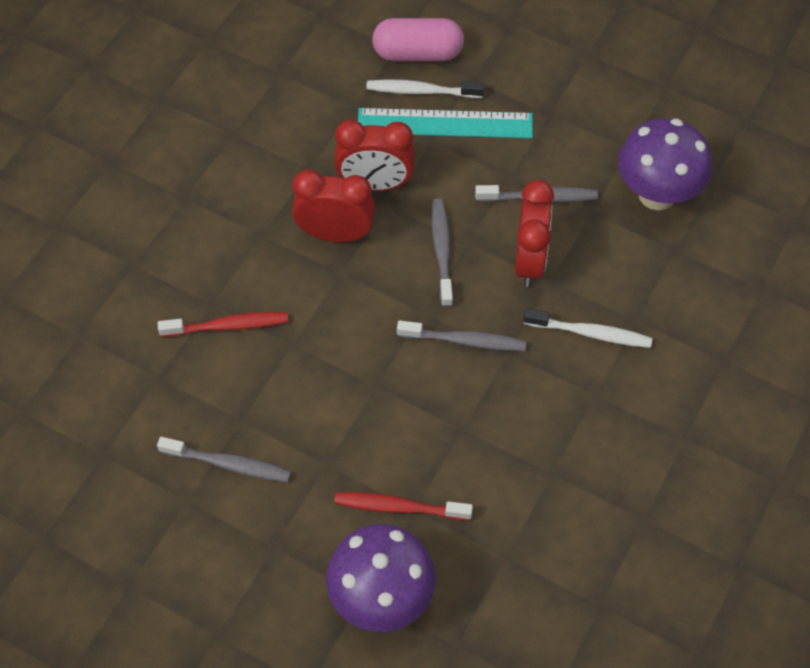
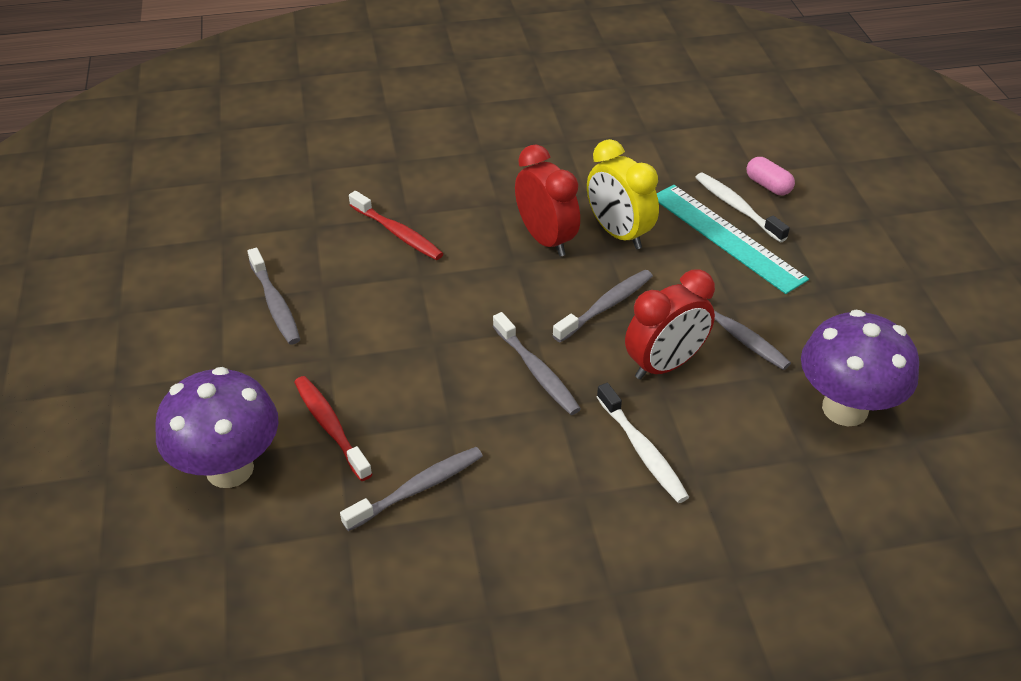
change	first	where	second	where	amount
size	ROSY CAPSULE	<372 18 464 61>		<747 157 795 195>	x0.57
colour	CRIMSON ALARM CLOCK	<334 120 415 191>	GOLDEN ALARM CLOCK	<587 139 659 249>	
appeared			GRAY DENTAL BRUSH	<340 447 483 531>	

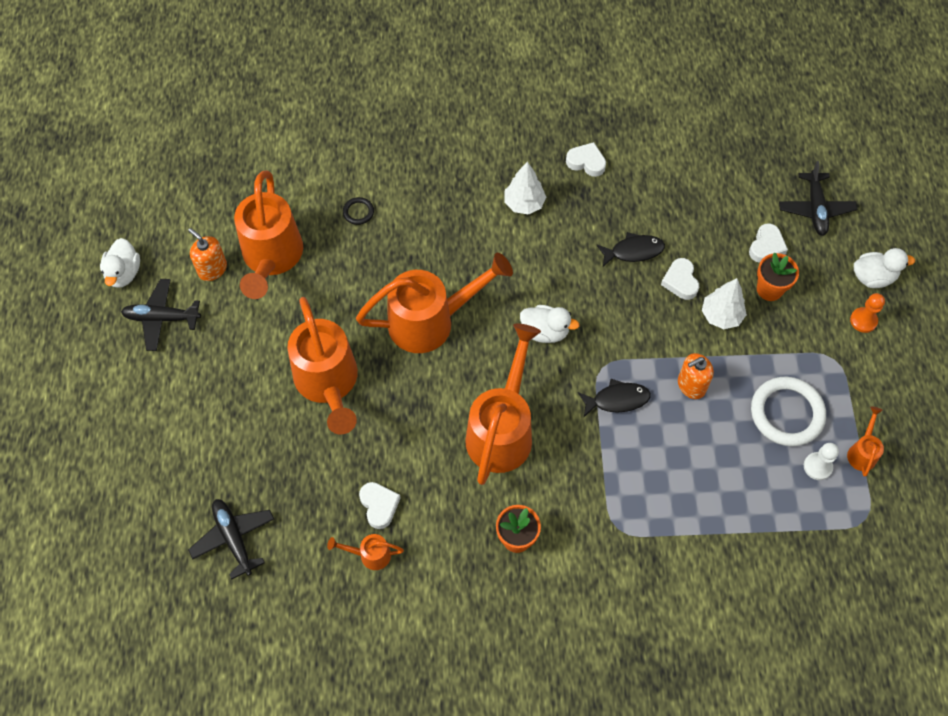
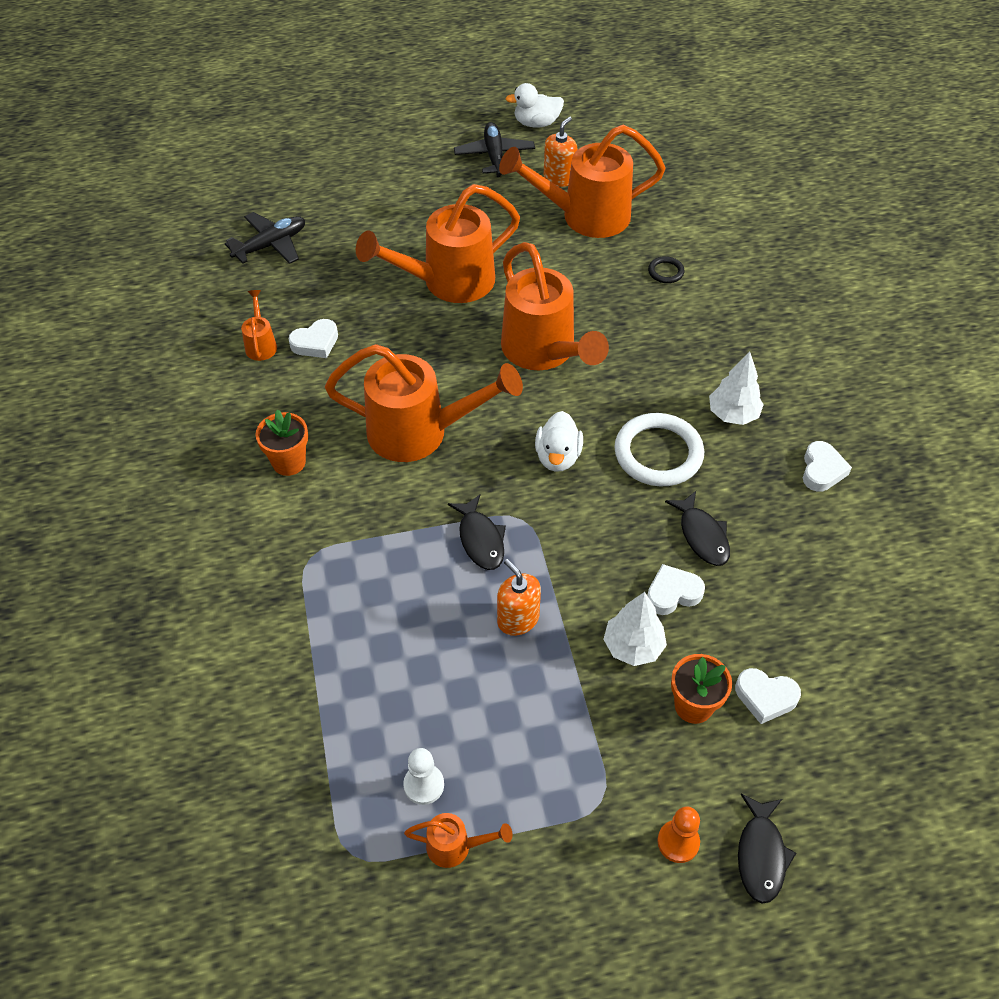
change	first	where	second	where	amount
missing	EBONY TOY PLANE	<779 161 857 236>			
exchanged	SNOW-WHITE TOY DUCK	<854 248 915 288>	EBONY FISH FIGURE	<738 794 796 903>	
relocated	SNOW-WHITE TORUS	<751 377 826 446>		<614 413 704 486>	

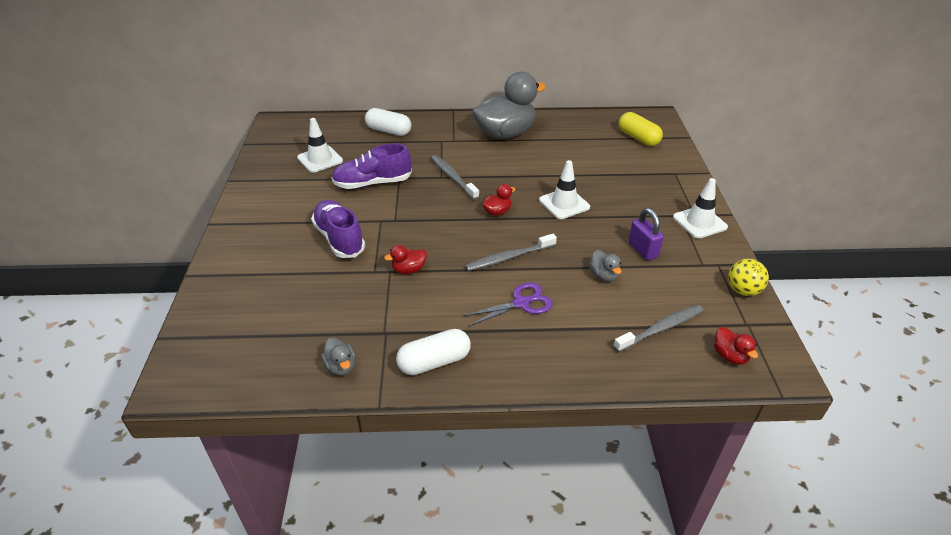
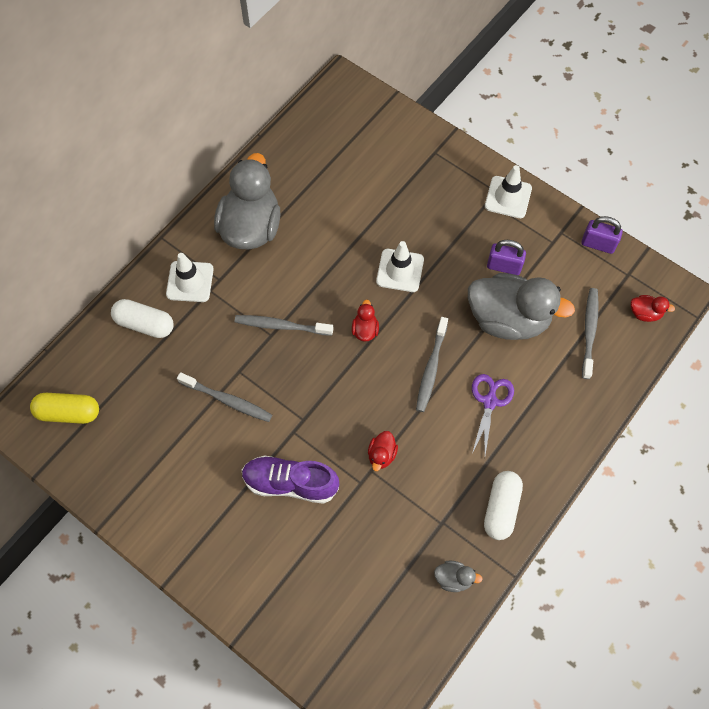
change	first	where	second	where	amount
spun	SNOW-WHITE CAPSULE	<365 108 411 136>		<111 299 173 338>	45 degrees clockwise
relocated	GOLDEN CAPSULE	<619 112 663 146>		<30 393 99 424>	
relocated	SNOW-WHITE TRAFFIC CONE	<297 118 343 173>		<166 253 214 302>	
exchanged	PURPLE LACE-UP SHOE	<331 143 412 189>	GRAY DENTAL BRUSH	<177 372 272 422>	
size	GRAY TOY DUCK	<589 250 622 282>		<468 273 575 340>	x2.43
exchanged	GOLDEN PLAY BALL	<728 259 769 296>	PURPLE PADLOCK	<581 216 623 254>	

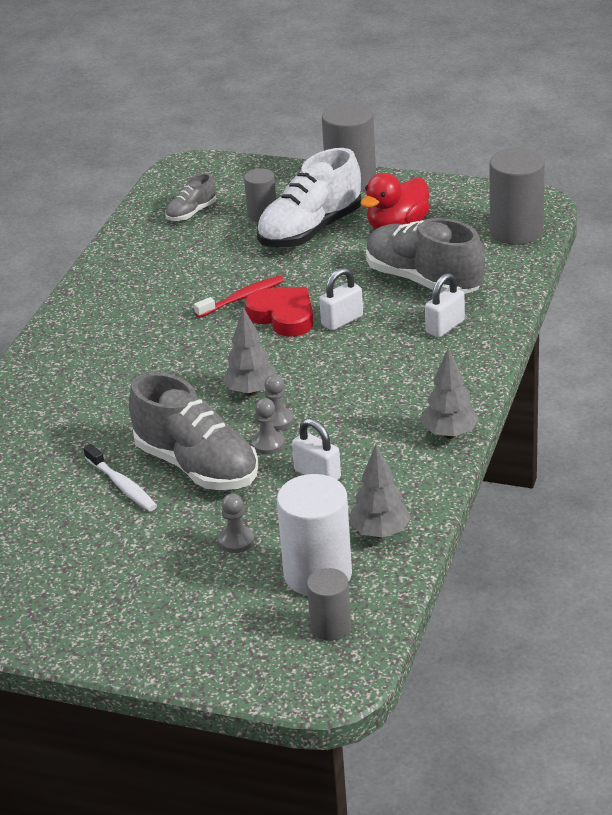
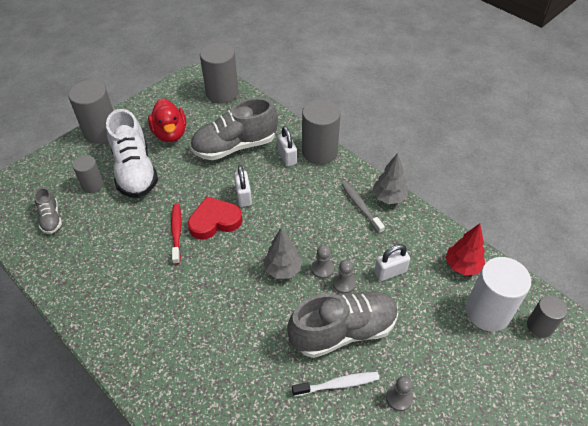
change	first	where	second	where	amount
colour	GRAY TREE	<349 445 411 538>	CRIMSON TREE	<446 223 485 275>	
relocated	GRAY CHESS PAWN	<218 493 254 553>		<386 376 413 411>	
appeared			GRAY CYLINDER	<302 99 341 165>	
appeared			GRAY DENTAL BRUSH	<342 182 385 234>	

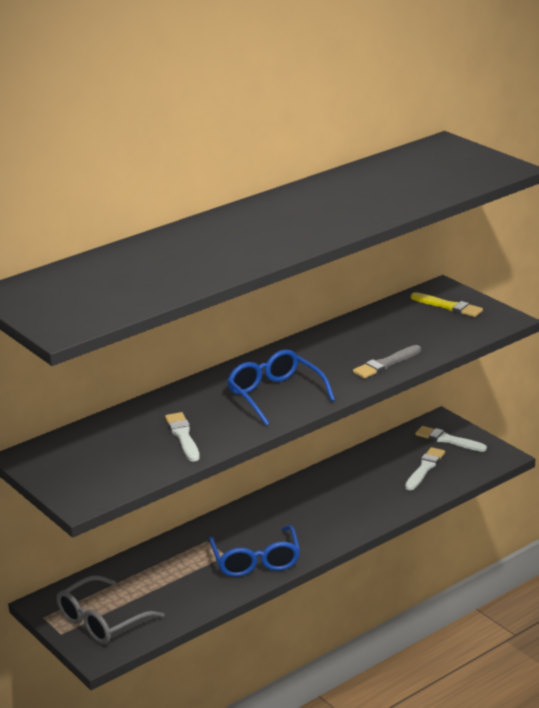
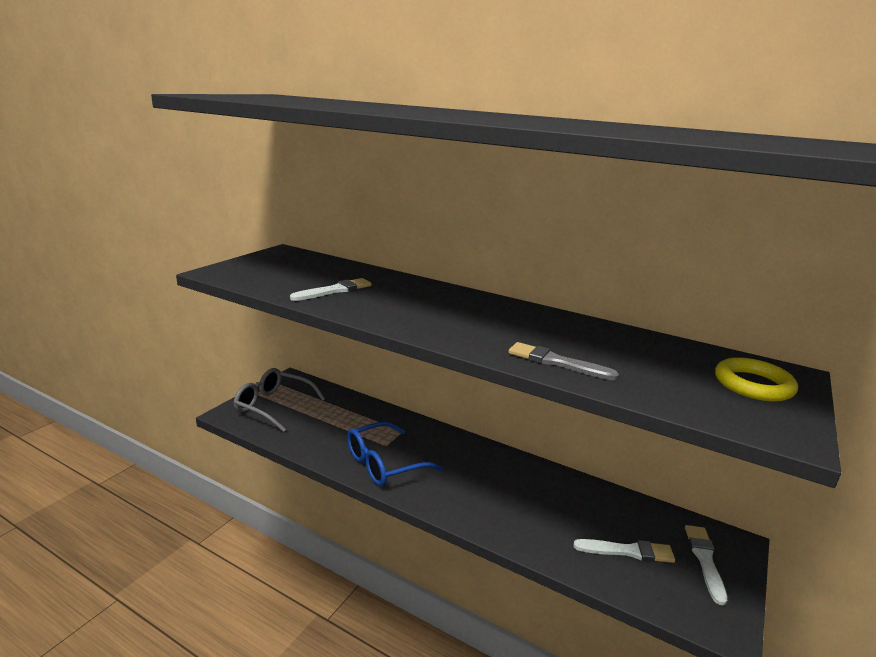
change	first	where	second	where	amount
exchanged	GOLDEN PAINT BRUSH	<411 292 483 317>	GOLDEN TORUS	<715 357 798 402>	
missing	COBALT GLASSES	<227 349 335 426>			

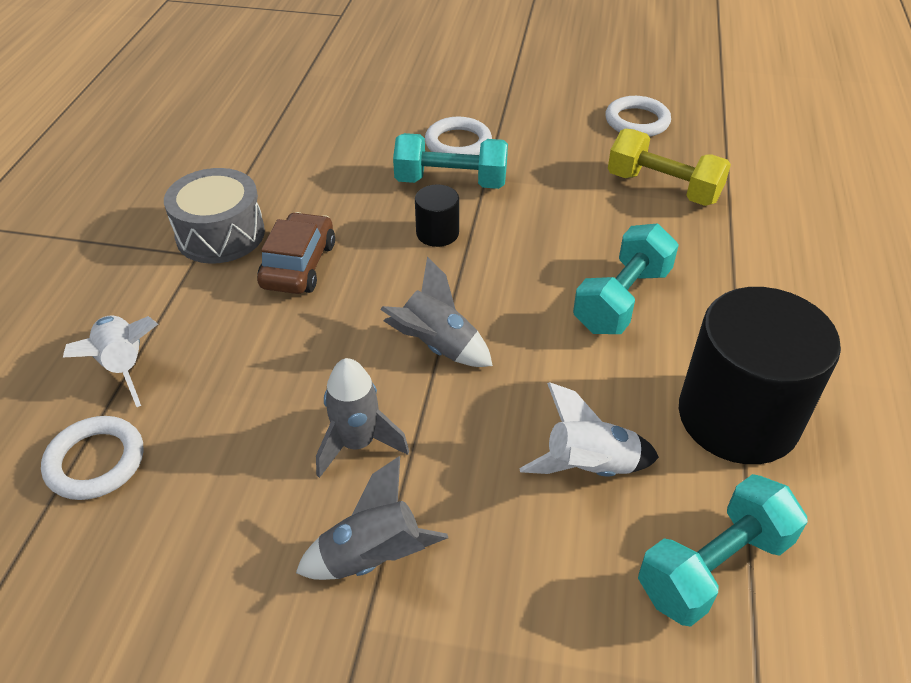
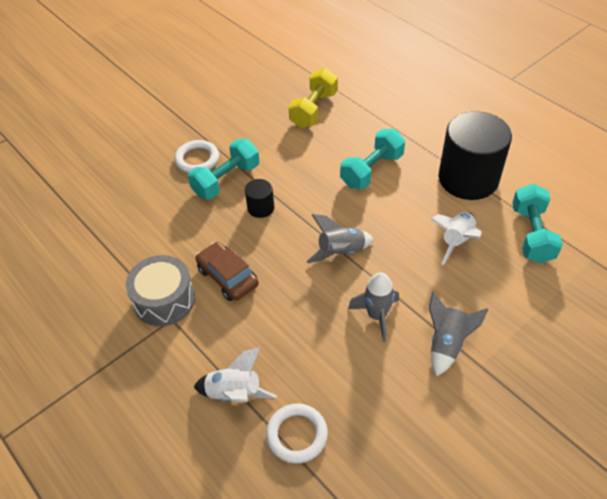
change	first	where	second	where	amount
missing	SNOW-WHITE TORUS	<605 96 671 137>			
spun	GOLDEN HAND WEIGHT	<608 129 731 206>		<288 68 338 128>	45 degrees counterclockwise
spun	TEAL HAND WEIGHT	<573 224 679 334>		<340 129 405 189>	60 degrees clockwise

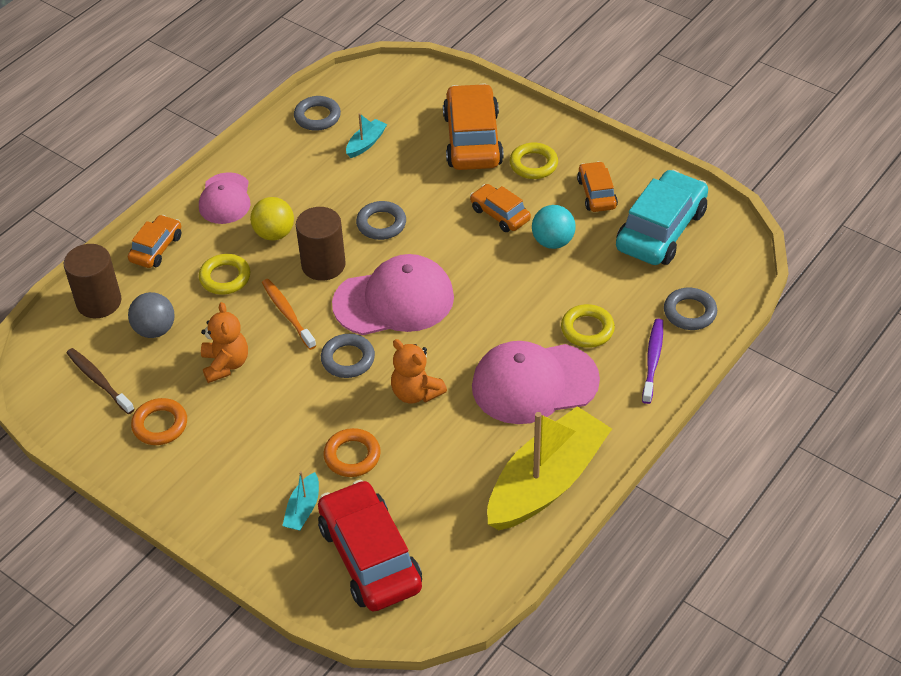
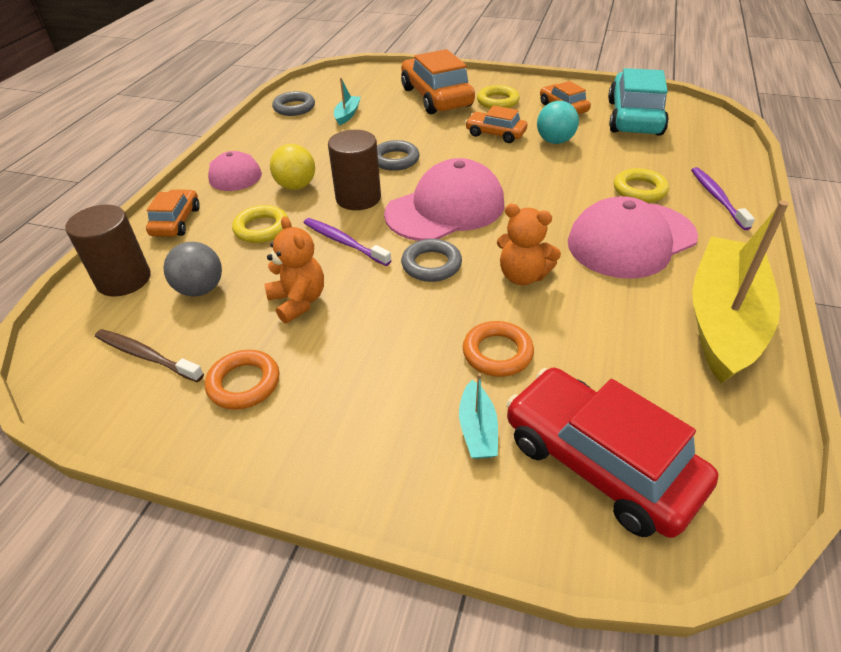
change	first	where	second	where	amount
colour	BRIGHT ORANGE DENTAL BRUSH	<262 279 316 350>	PURPLE DENTAL BRUSH	<304 218 392 266>	
missing	GRAY TORUS	<664 288 717 330>			

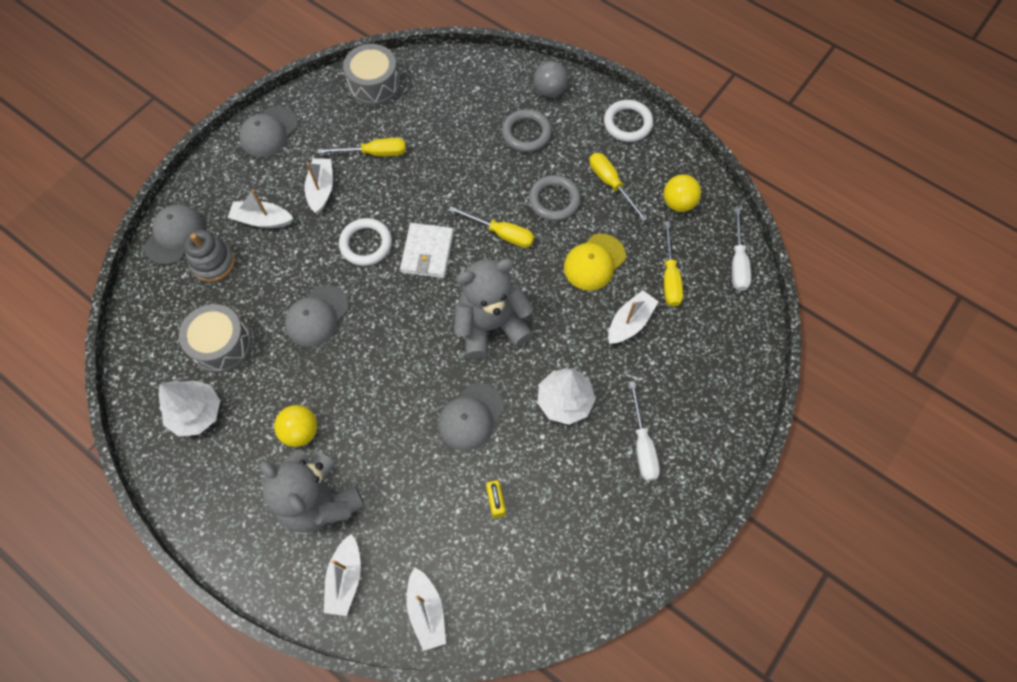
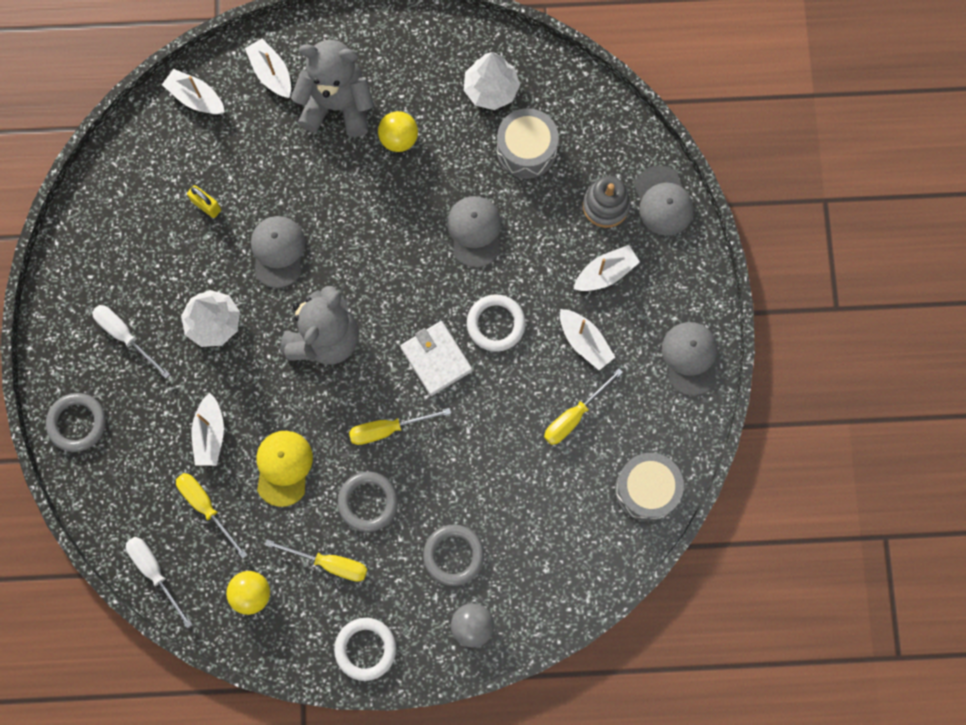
change	first	where	second	where	amount
appeared			GRAY TORUS	<46 393 106 452>	

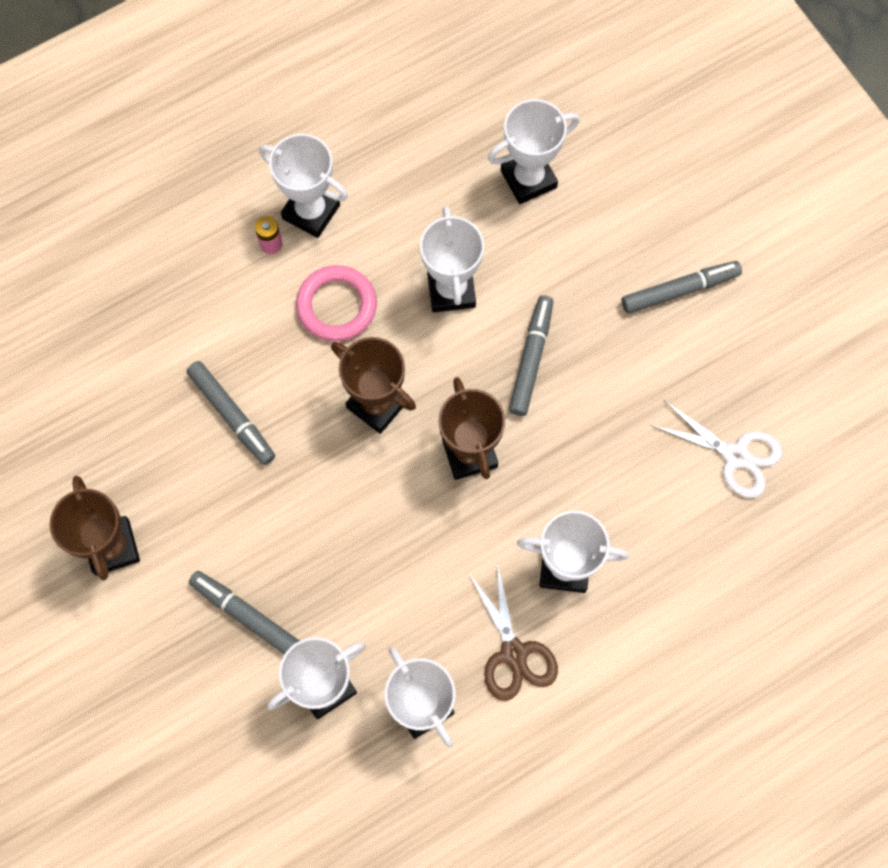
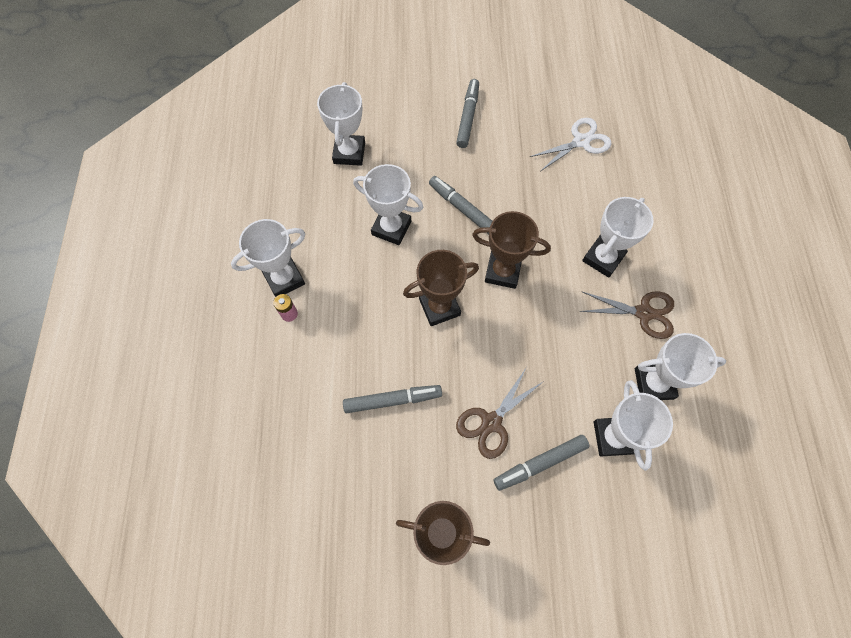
change	first	where	second	where	amount
missing	ROSY TORUS	<296 265 377 342>			
appeared			DARK BROWN SHEARS	<456 368 544 459>	

